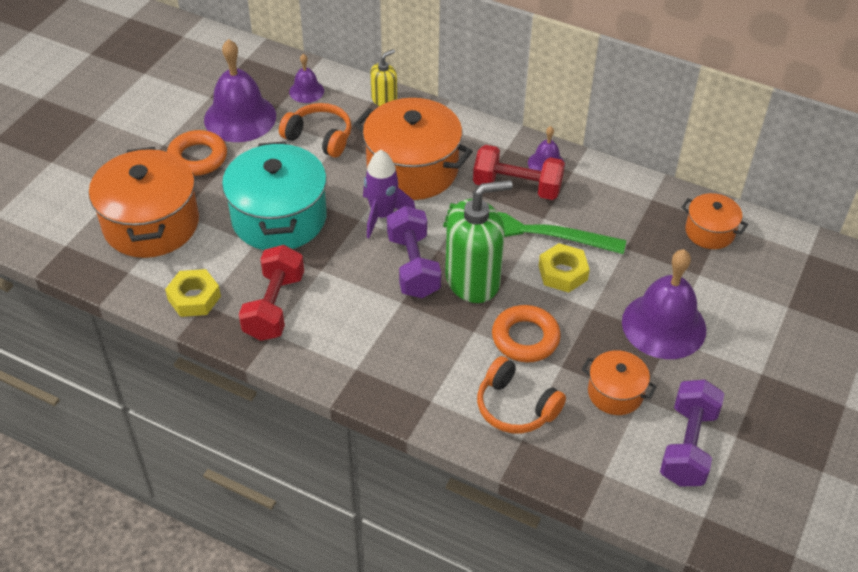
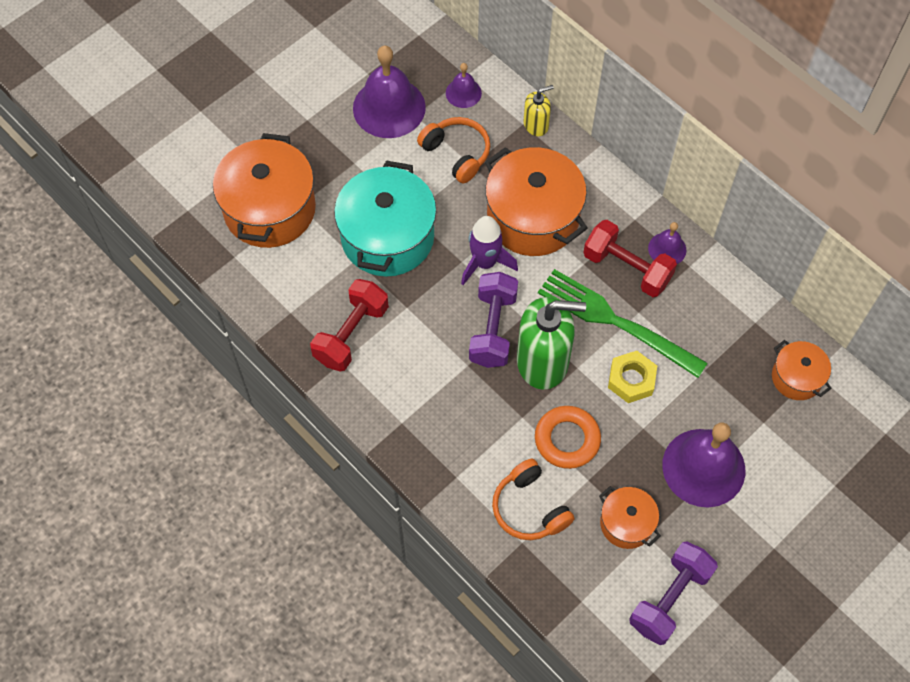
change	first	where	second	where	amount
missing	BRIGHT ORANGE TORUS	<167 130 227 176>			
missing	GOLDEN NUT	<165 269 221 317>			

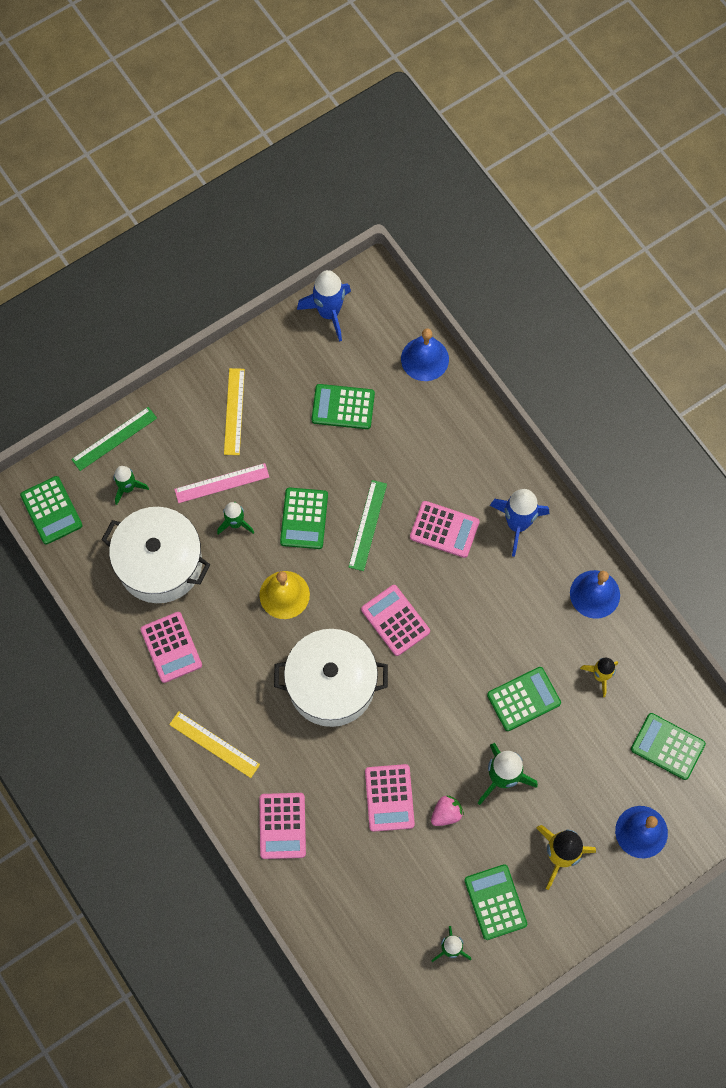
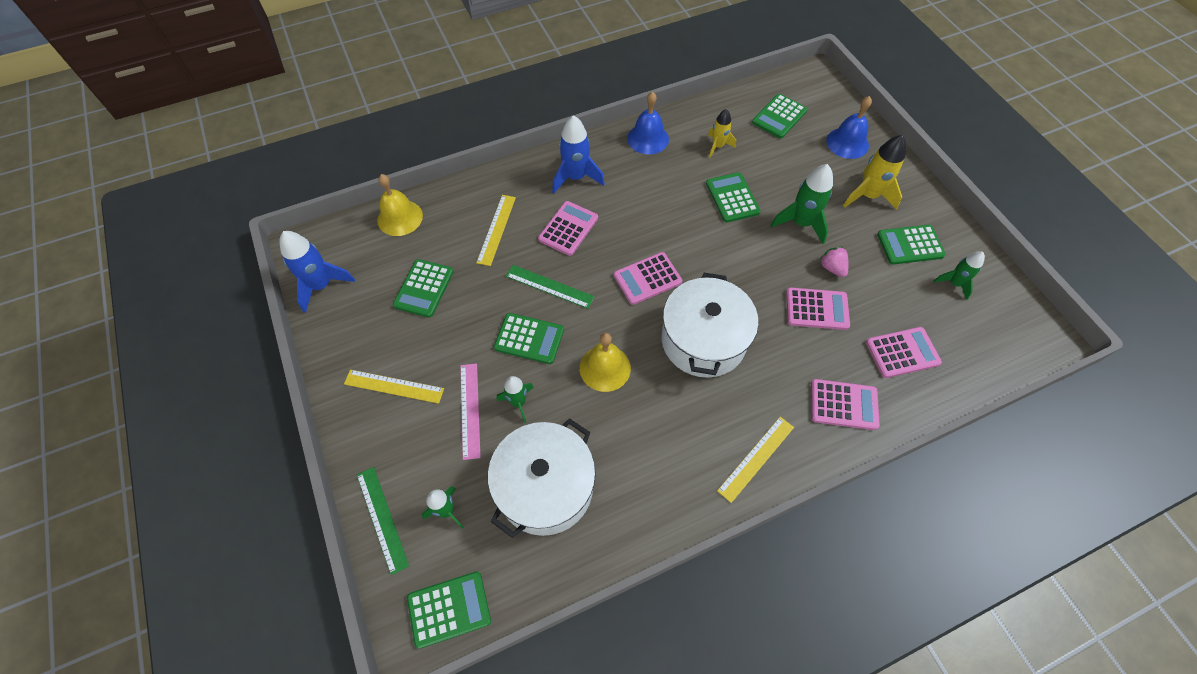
change	first	where	second	where	amount
colour	COBALT HAND BELL	<401 329 449 381>	GOLDEN HAND BELL	<377 174 423 236>	
relocated	ROSY CALCULATOR	<140 612 202 683>		<866 327 942 378>	
appeared			GOLDEN STRAIGHTEDGE	<476 195 516 266>	

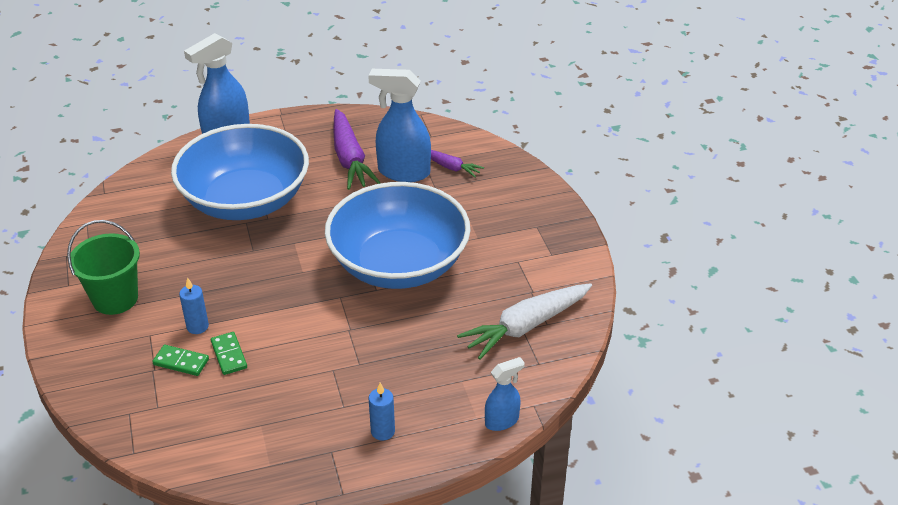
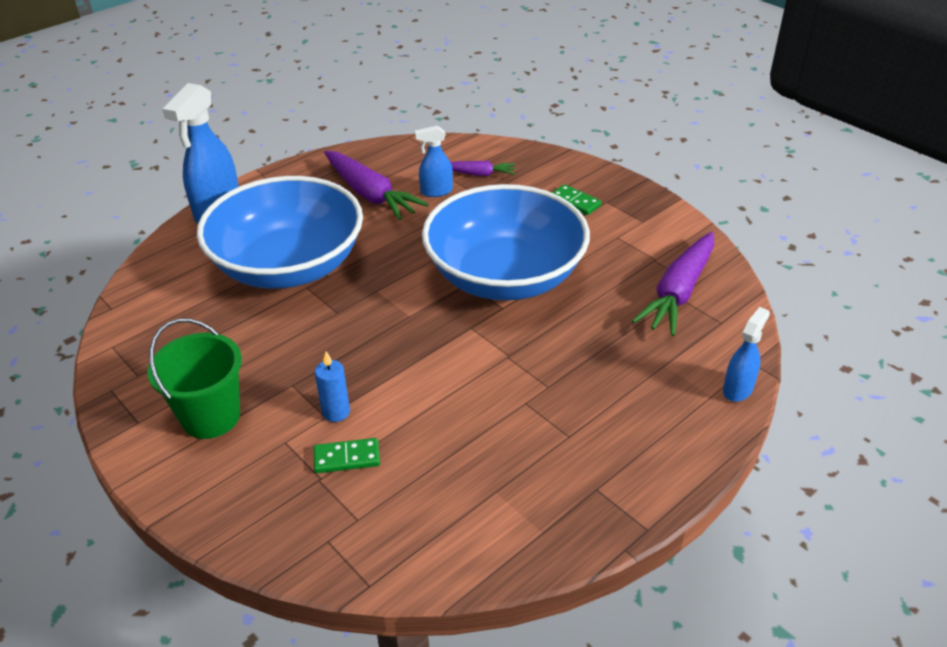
change	first	where	second	where	amount
size	COBALT SPRAY CLEANER	<368 69 431 182>		<415 126 453 197>	x0.55
colour	SNOW-WHITE CARROT	<457 283 592 360>	PURPLE CARROT	<632 232 714 336>	
relocated	LEAF-GREEN DOMINO	<211 332 247 375>		<552 184 602 215>	
missing	COBALT PILLAR CANDLE	<369 383 395 441>			

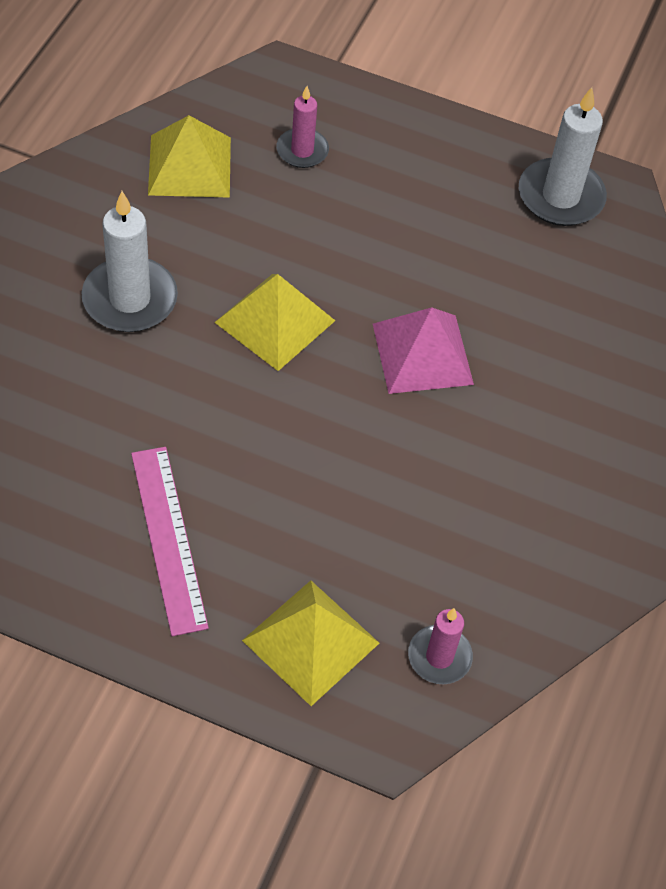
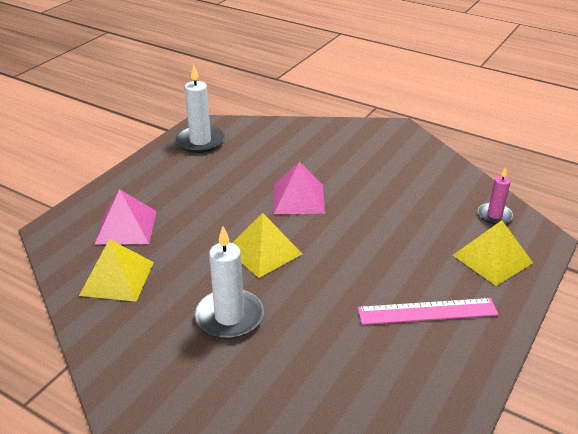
change	first	where	second	where	amount
exchanged	ROSY PILLAR CANDLE	<276 86 329 168>	ROSY PYRAMID SHAPE	<95 189 157 244>	

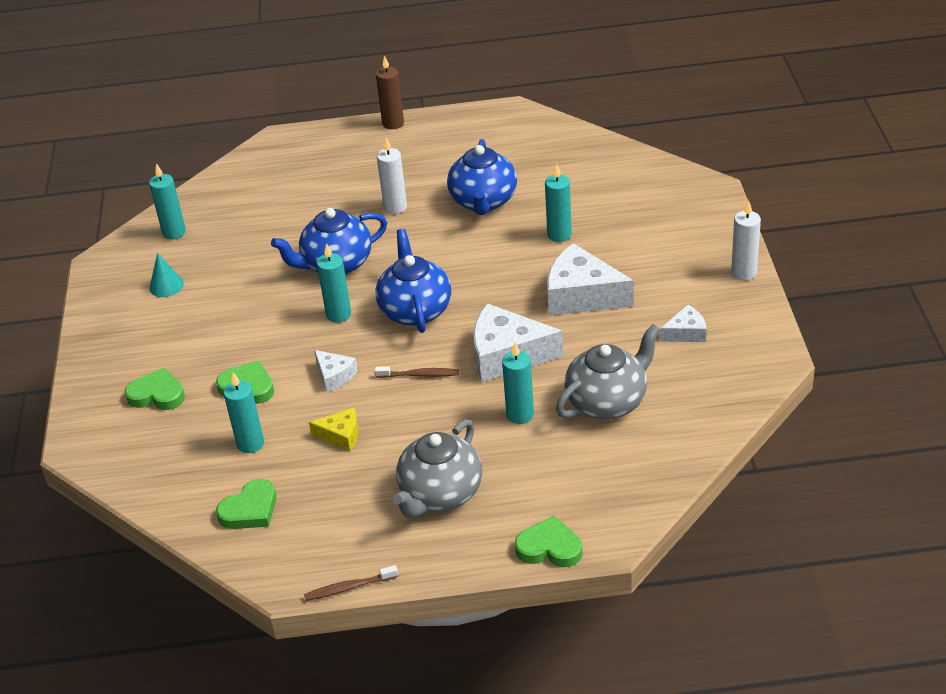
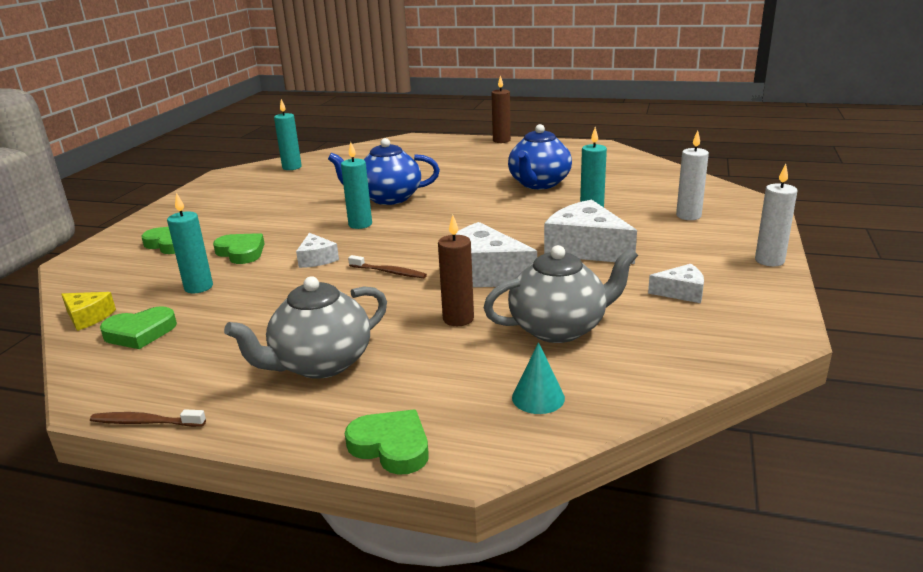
change	first	where	second	where	amount
relocated	SNOW-WHITE PILLAR CANDLE	<377 137 407 214>		<676 130 709 220>	
missing	COBALT TEAPOT	<376 229 451 333>			
relocated	TEAL CONE SHAPE	<149 253 184 297>		<512 342 565 414>	
colour	TEAL PILLAR CANDLE	<502 342 534 424>	DARK BROWN PILLAR CANDLE	<438 215 474 326>	
relocated	GOLDEN CHEESE WEDGE	<309 408 359 451>		<61 292 116 331>	

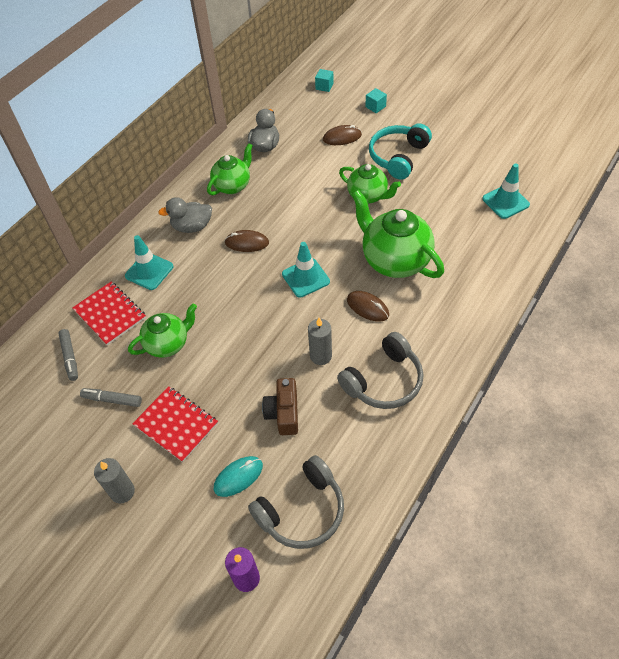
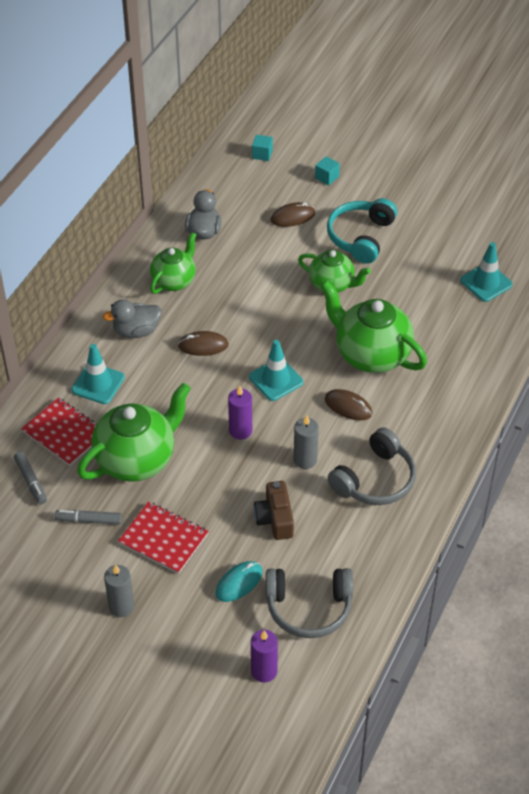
change	first	where	second	where	amount
size	LEAF-GREEN TEAPOT	<128 303 197 358>		<77 383 191 482>	x1.62
spun	GRAY HEADPHONES	<248 455 344 549>		<266 568 353 638>	45 degrees clockwise
appeared			PURPLE PILLAR CANDLE	<228 386 252 440>	

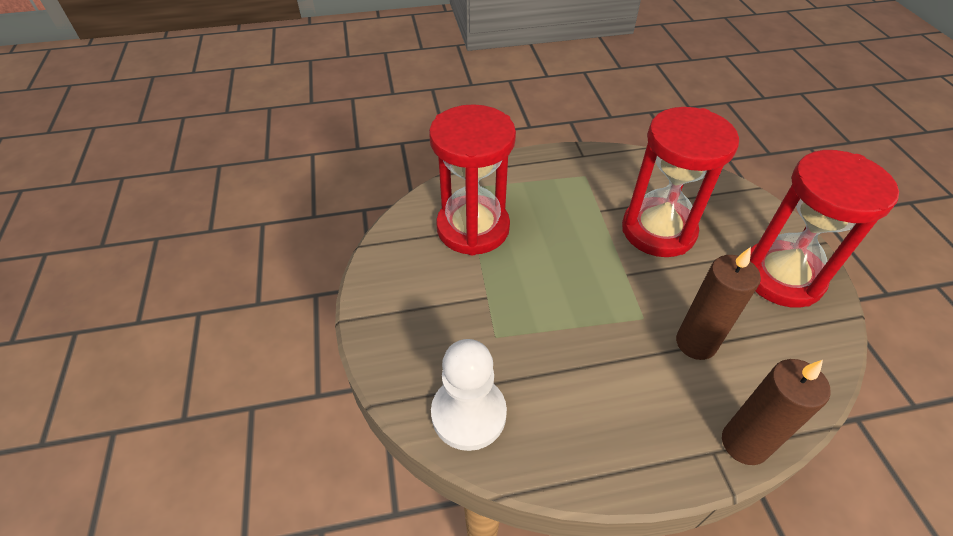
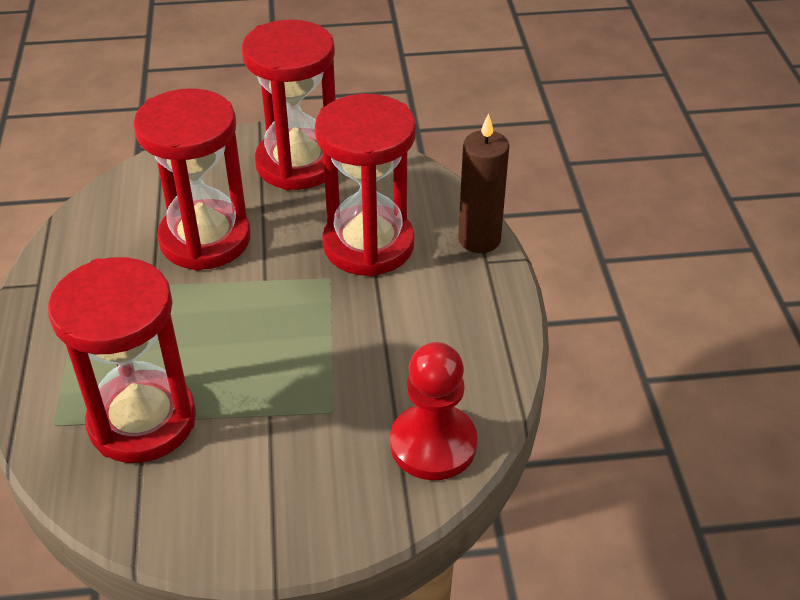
change	first	where	second	where	amount
exchanged	DARK BROWN PILLAR CANDLE	<676 247 761 360>	CRIMSON SAND TIMER	<315 94 416 277>	
colour	SNOW-WHITE CHESS PAWN	<431 339 507 451>	CRIMSON CHESS PAWN	<390 342 477 480>	

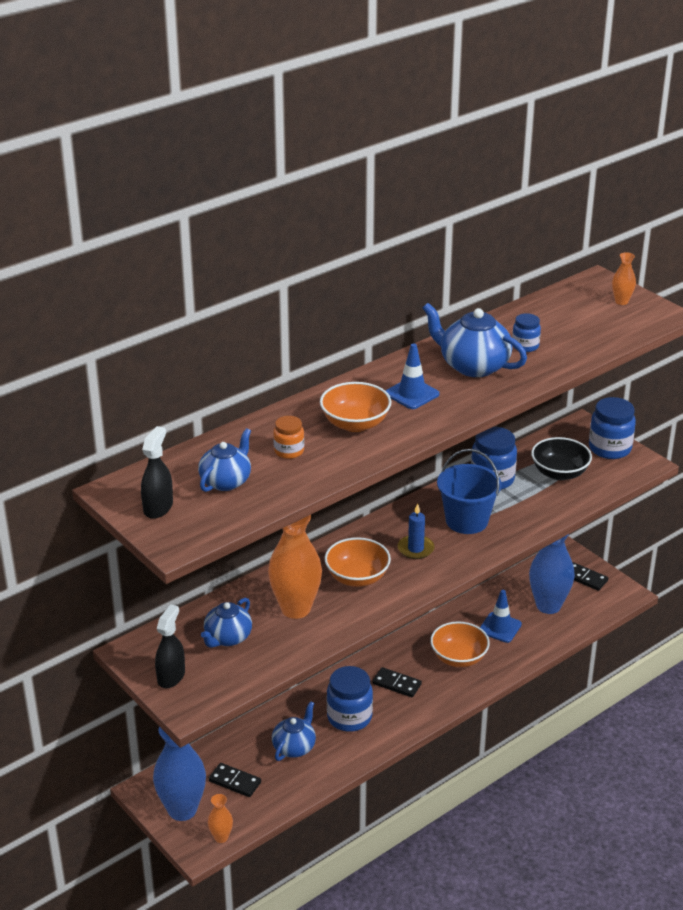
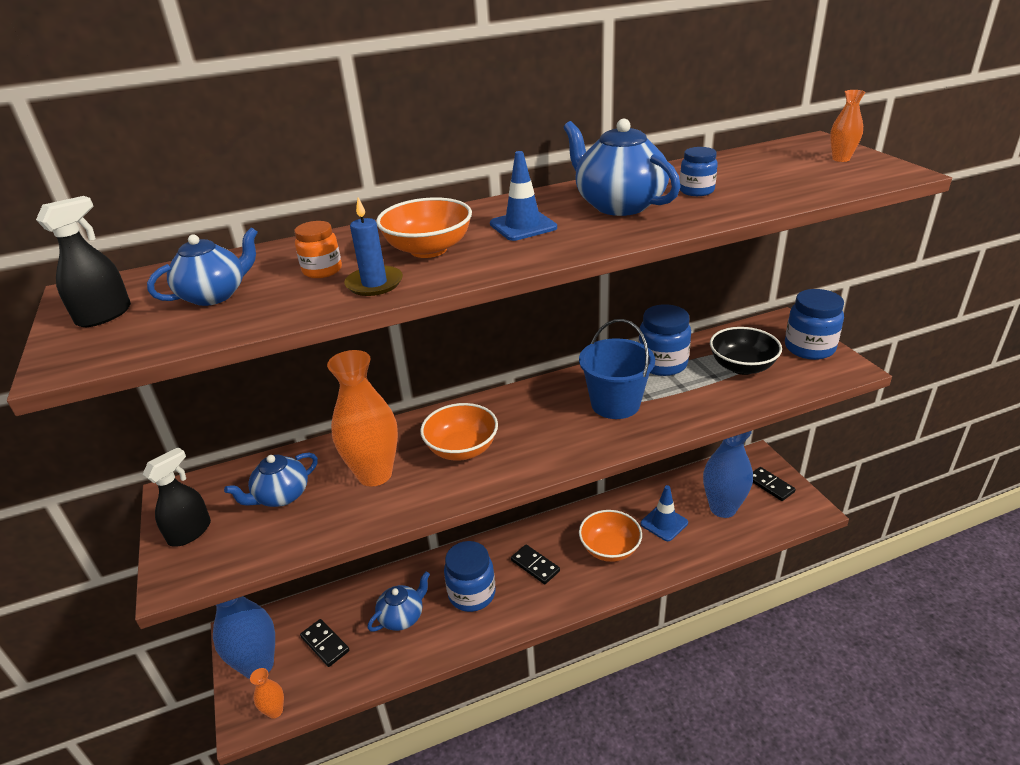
change	first	where	second	where	amount
relocated	COBALT PILLAR CANDLE	<398 503 435 559>		<344 197 403 296>	

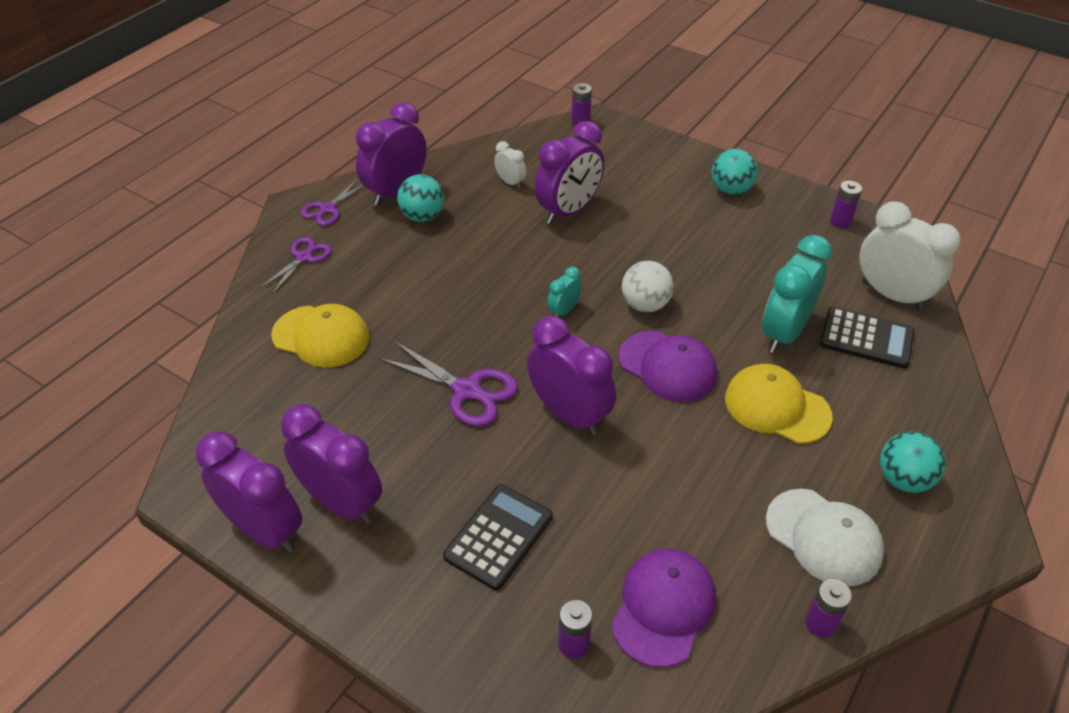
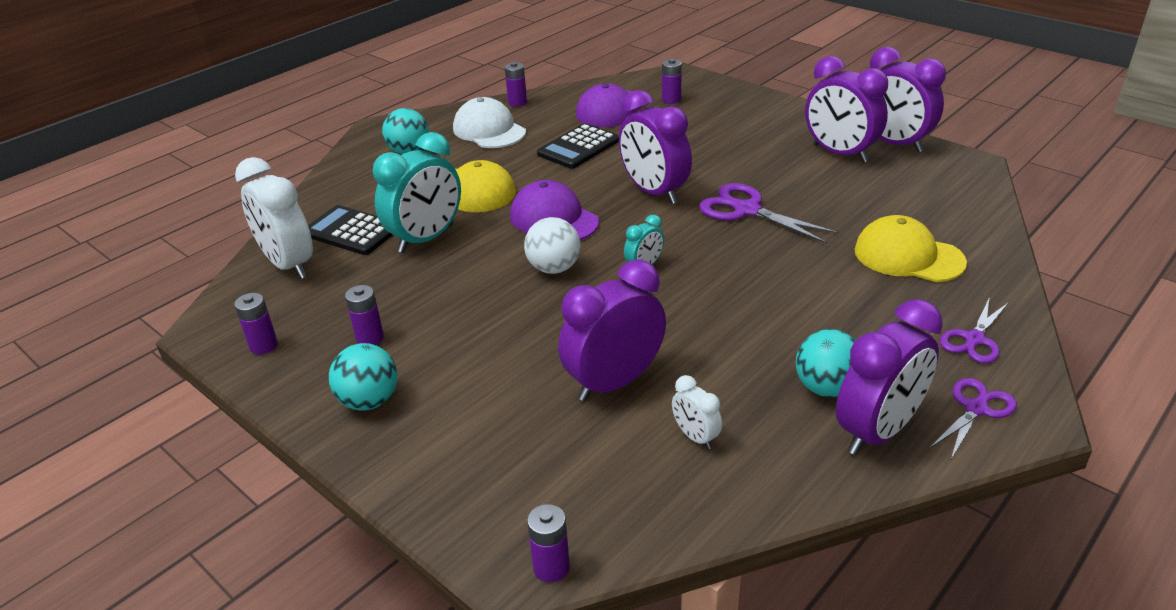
change	first	where	second	where	amount
relocated	EBONY CALCULATOR	<443 484 553 590>		<537 123 619 169>	
appeared			PURPLE BATTERY	<345 285 384 345>	

